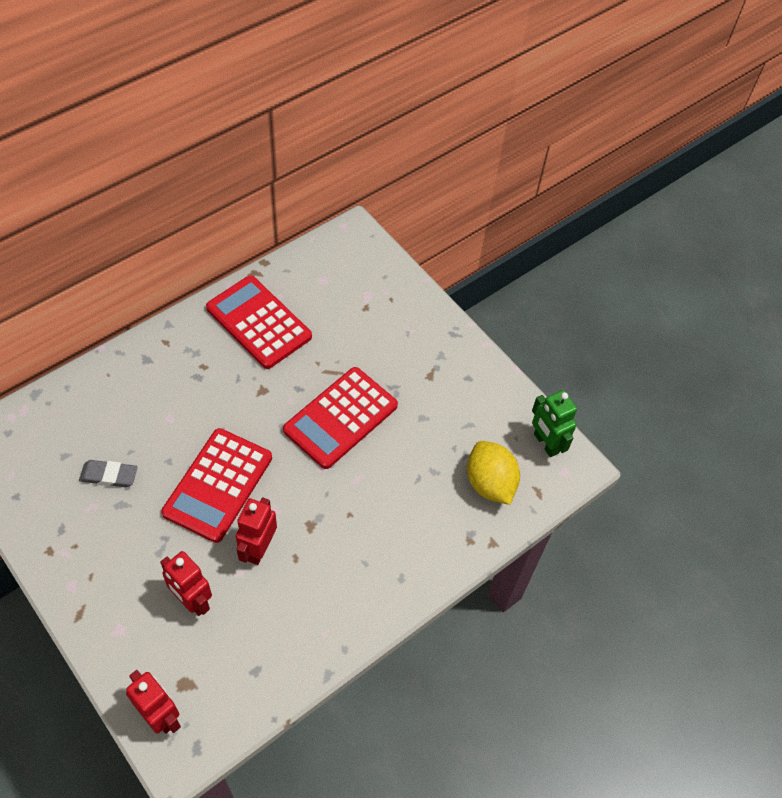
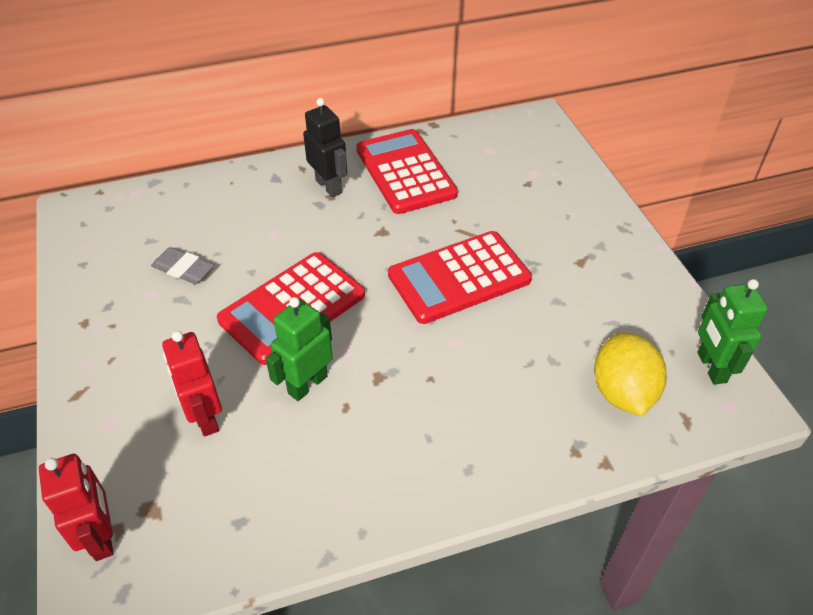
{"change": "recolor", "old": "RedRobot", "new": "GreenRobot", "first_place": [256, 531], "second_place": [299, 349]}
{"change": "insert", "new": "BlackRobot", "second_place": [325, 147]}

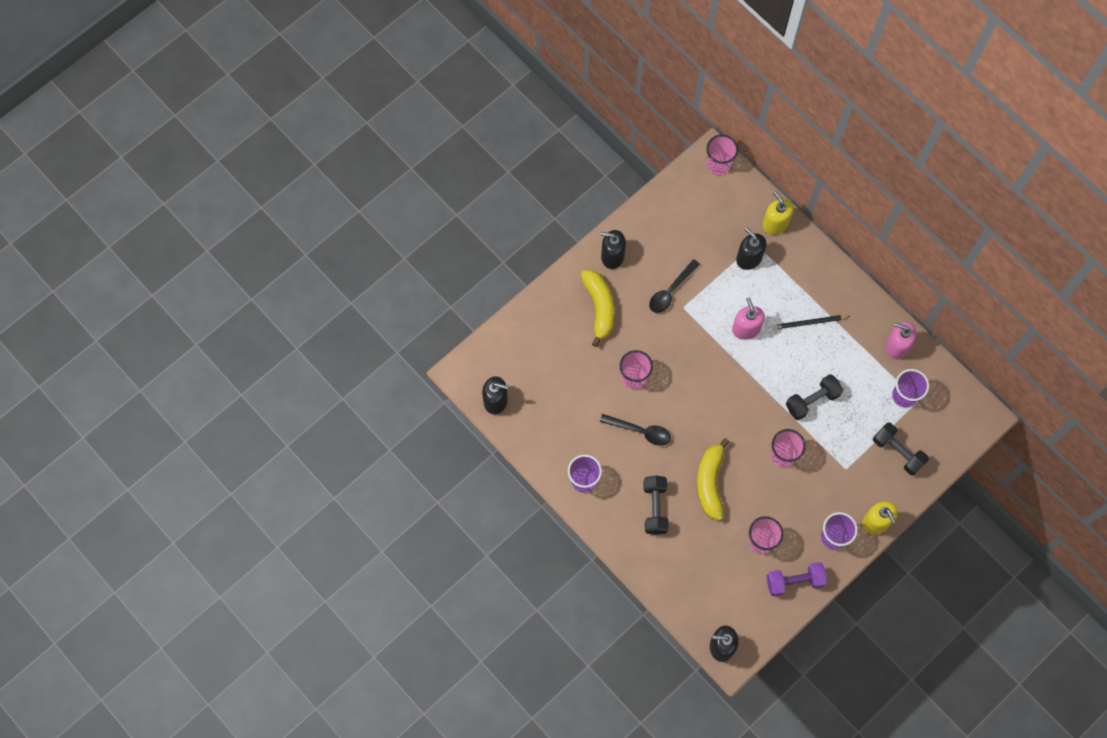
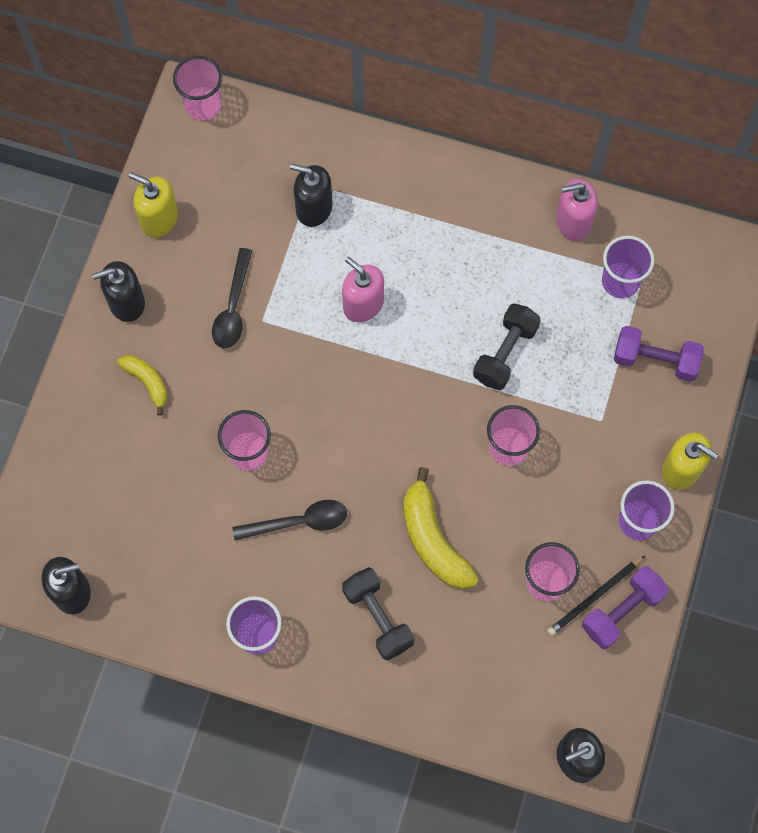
{"change": "resize", "old": "YellowBanana", "first_place": [598, 308], "second_place": [142, 385], "factor": 0.58}
{"change": "move", "old": "YellowSoapDispenser", "first_place": [778, 213], "second_place": [153, 204]}
{"change": "move", "old": "BlackPencil", "first_place": [811, 322], "second_place": [596, 596]}
{"change": "recolor", "old": "BlackDumbbell", "new": "PurpleDumbbell", "first_place": [901, 449], "second_place": [659, 354]}

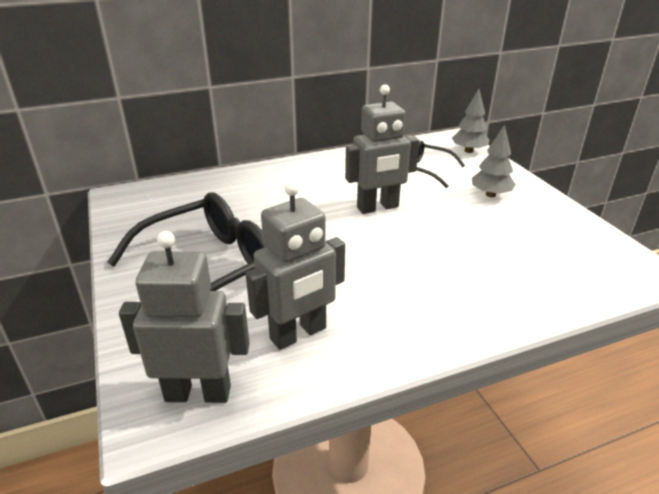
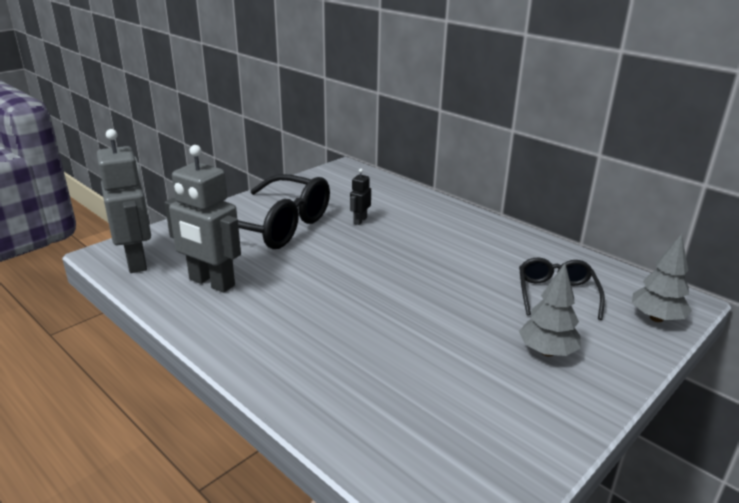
{"change": "insert", "new": "BlackRobot", "second_place": [360, 197]}
{"change": "delete", "old": "GreyRobot", "first_place": [382, 149]}

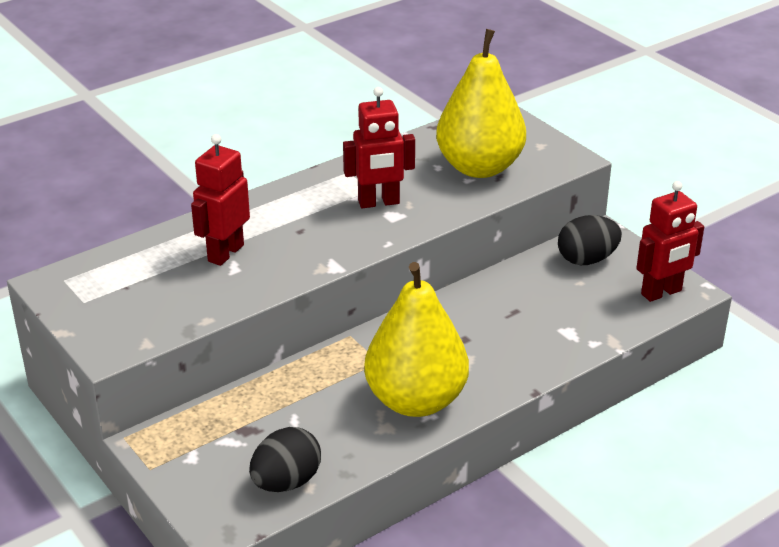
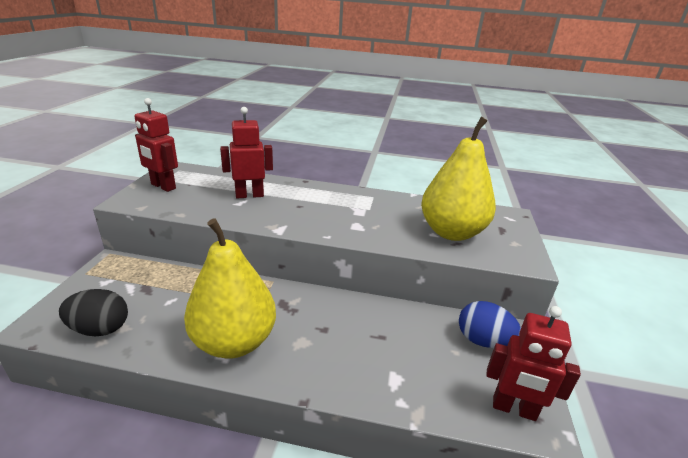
{"change": "move", "old": "RedRobot", "first_place": [379, 147], "second_place": [156, 145]}
{"change": "recolor", "old": "BlackEgg", "new": "BlueEgg", "first_place": [590, 240], "second_place": [490, 324]}

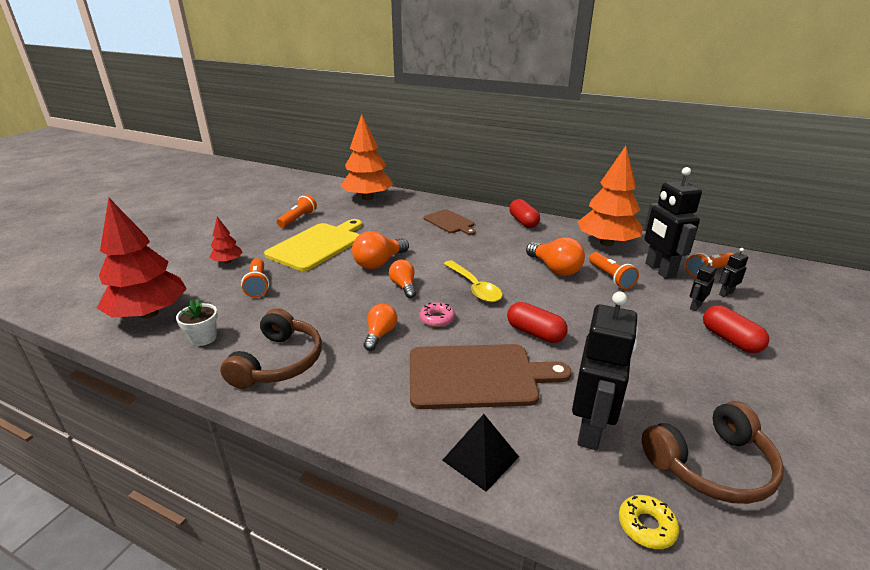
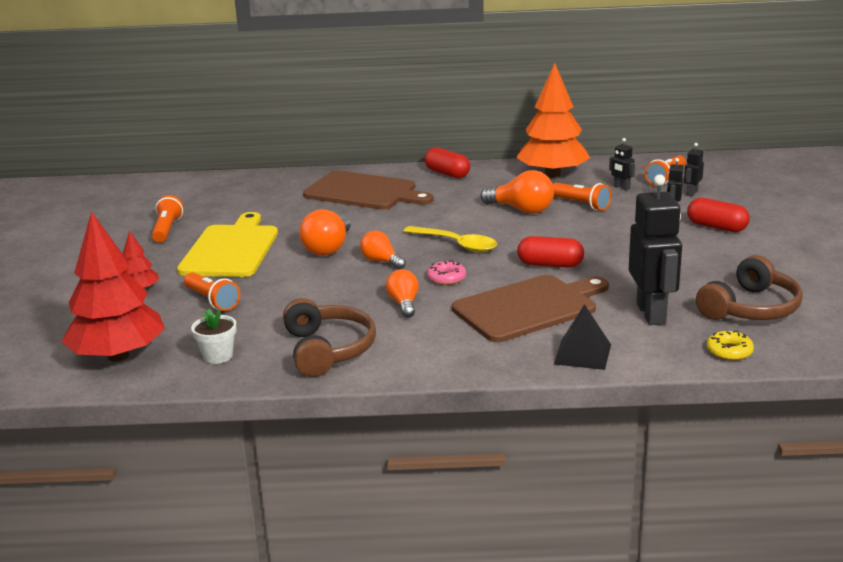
{"change": "resize", "old": "BrownCuttingBoard", "first_place": [450, 222], "second_place": [368, 190], "factor": 1.66}
{"change": "resize", "old": "BlackRobot", "first_place": [673, 223], "second_place": [622, 164], "factor": 0.45}
{"change": "delete", "old": "OrangeTree", "first_place": [366, 157]}

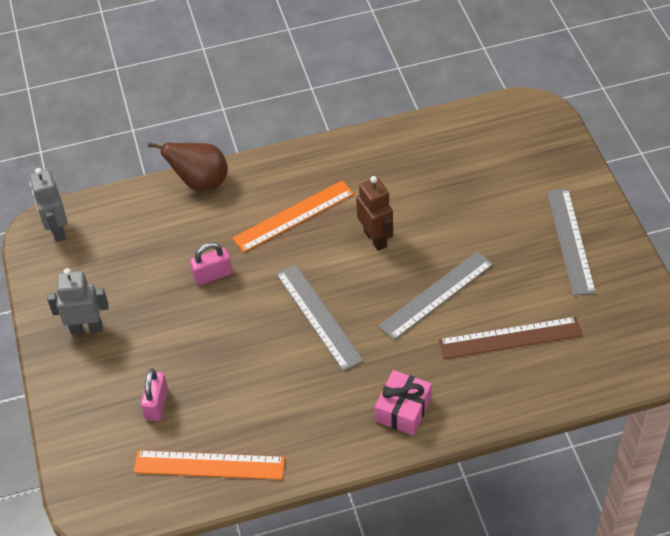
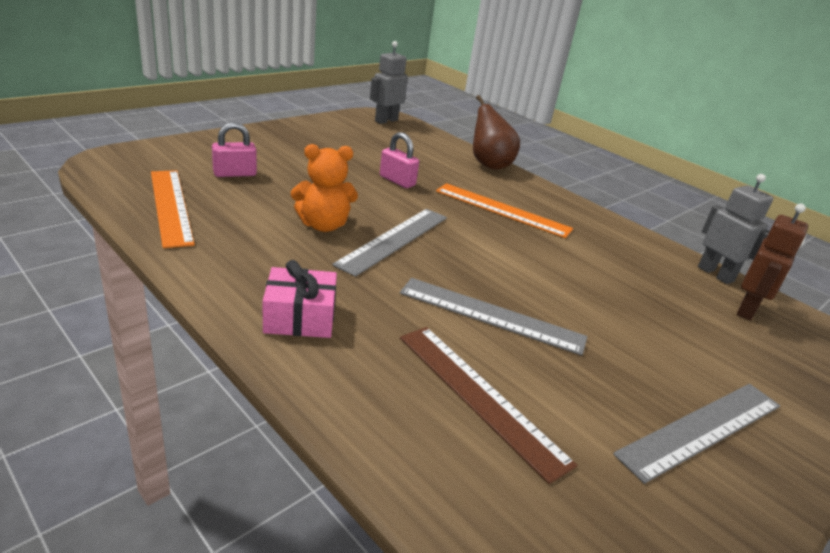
{"change": "insert", "new": "OrangeTeddyBear", "second_place": [324, 188]}
{"change": "move", "old": "GreyRobot", "first_place": [77, 301], "second_place": [735, 229]}
{"change": "move", "old": "BrownRobot", "first_place": [374, 213], "second_place": [772, 262]}

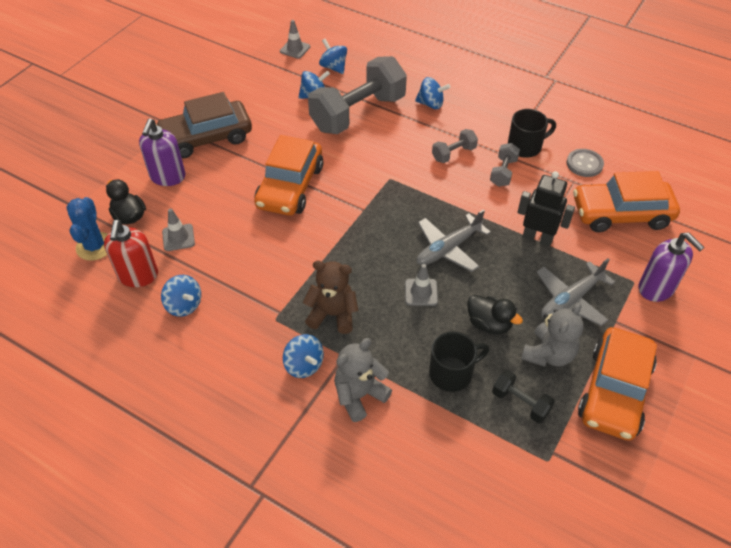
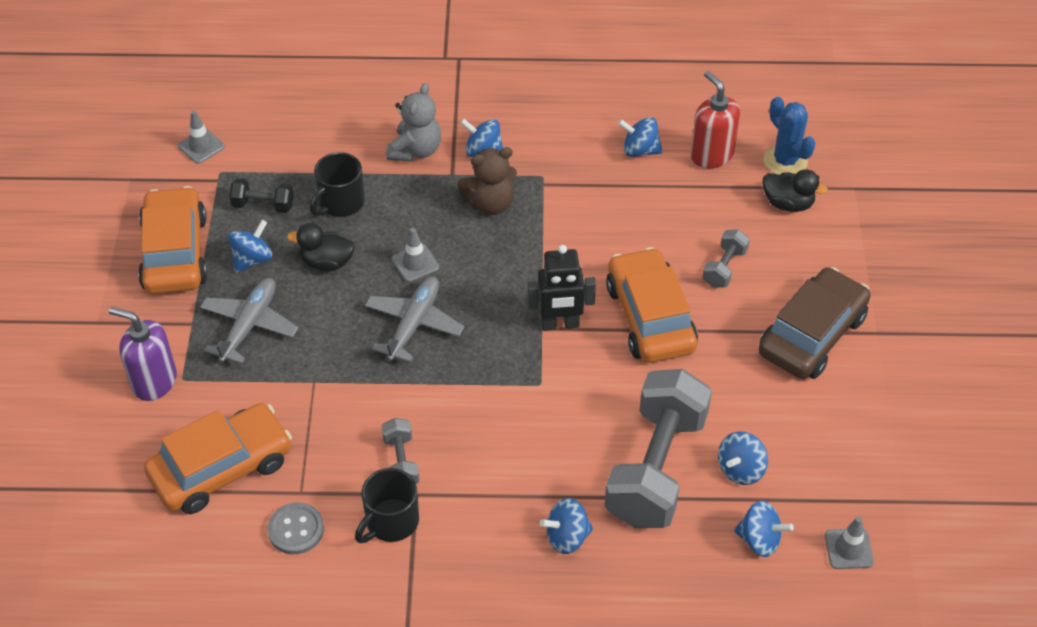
{"change": "move", "old": "GreyTrafficCone", "first_place": [178, 230], "second_place": [201, 137]}
{"change": "replace", "old": "GreyTeddyBear", "new": "BlueSpinningTop", "first_place": [552, 335], "second_place": [250, 246]}
{"change": "move", "old": "BlackRobot", "first_place": [546, 209], "second_place": [561, 287]}
{"change": "move", "old": "GreyDumbbell", "first_place": [455, 146], "second_place": [726, 258]}
{"change": "delete", "old": "PurpleSoapDispenser", "first_place": [162, 152]}

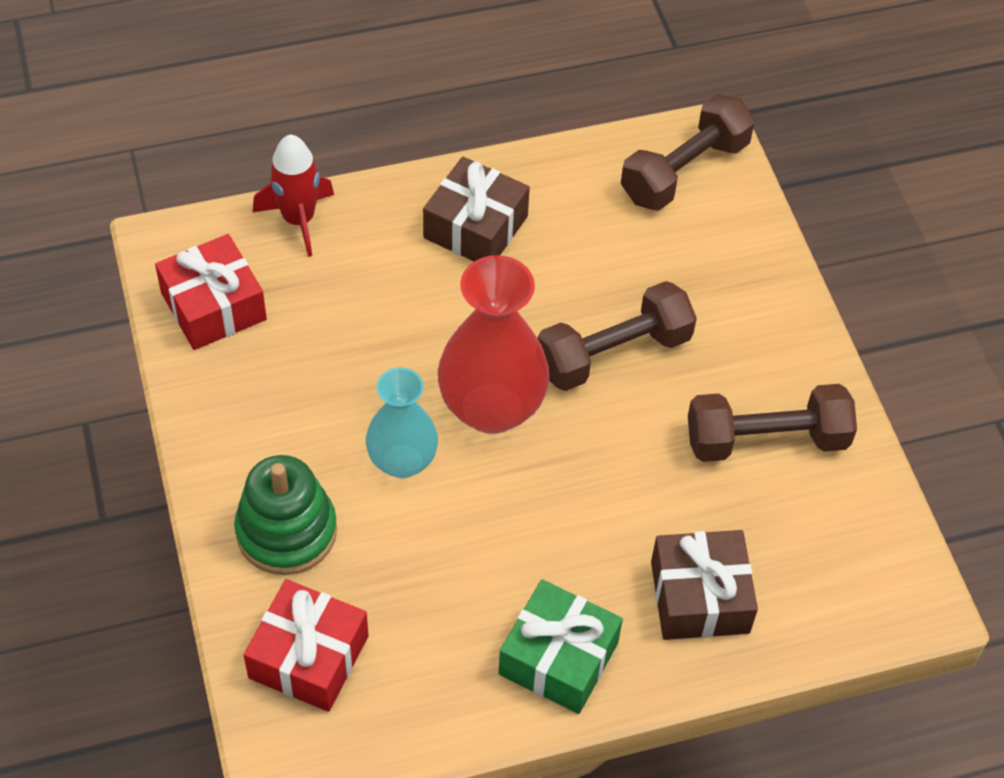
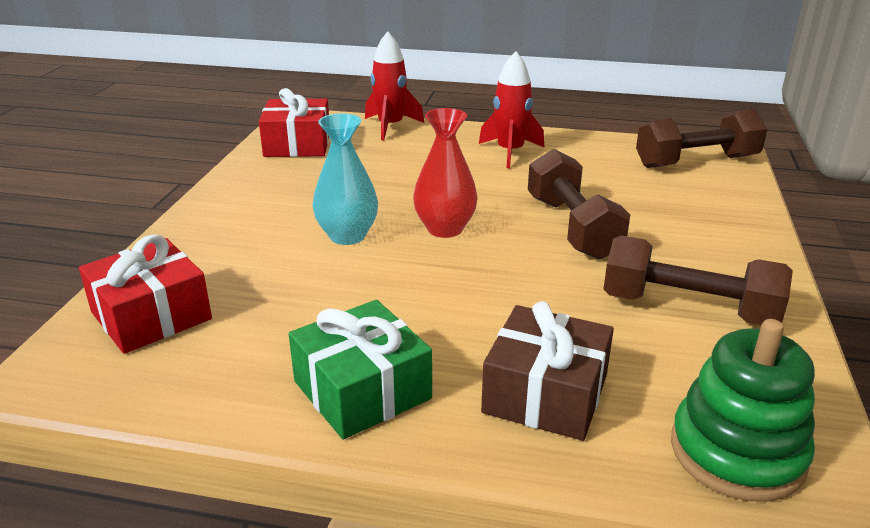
{"change": "resize", "old": "RedVase", "first_place": [494, 344], "second_place": [445, 173], "factor": 0.64}
{"change": "replace", "old": "BrownGift", "new": "RedRocket", "first_place": [476, 208], "second_place": [511, 109]}
{"change": "rotate", "old": "BrownDumbbell", "first_place": [617, 336], "second_place": [579, 204], "degrees": 75}
{"change": "move", "old": "GreenStackingToy", "first_place": [285, 515], "second_place": [743, 410]}

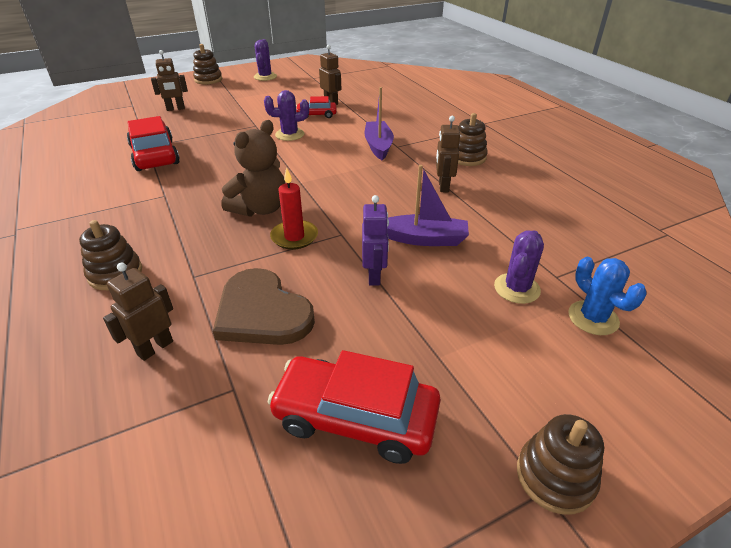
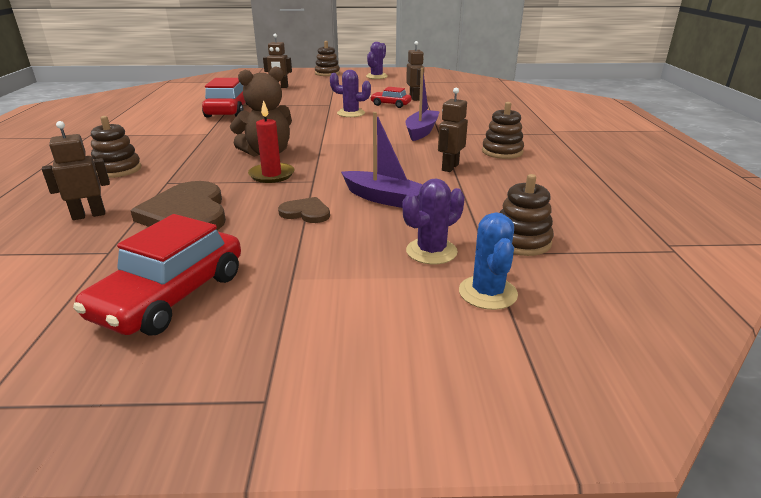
{"change": "rotate", "old": "RedCar", "first_place": [354, 407], "second_place": [157, 275], "degrees": -105}
{"change": "replace", "old": "PurpleRobot", "new": "BrownHeart", "first_place": [375, 240], "second_place": [304, 210]}
{"change": "move", "old": "BrownStackingToy", "first_place": [560, 464], "second_place": [526, 215]}

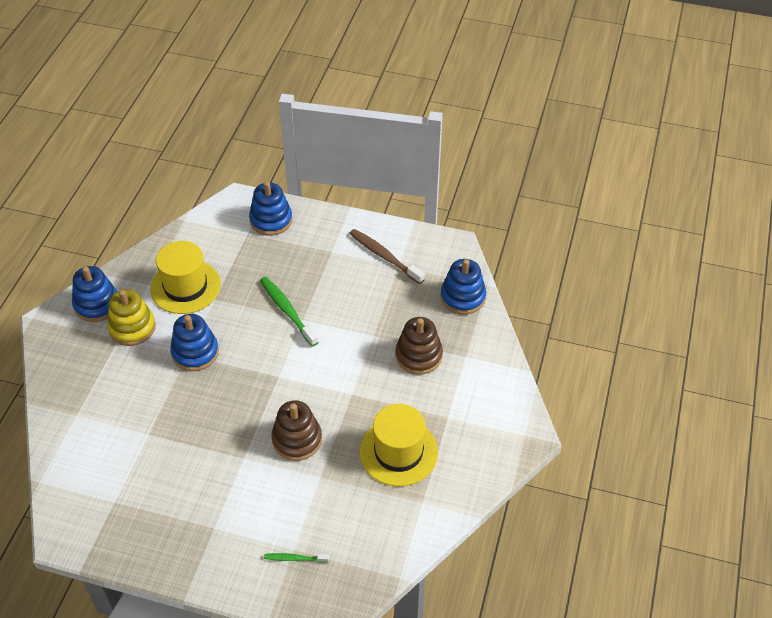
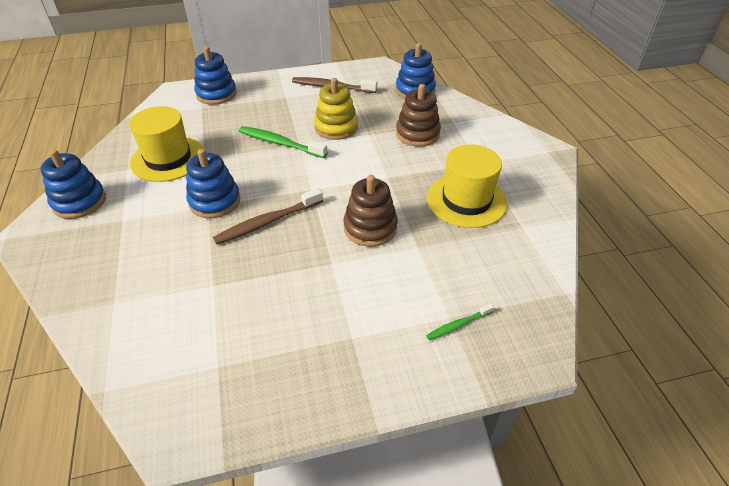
{"change": "insert", "new": "BrownToothbrush", "second_place": [268, 216]}
{"change": "move", "old": "YellowStackingToy", "first_place": [131, 317], "second_place": [336, 109]}

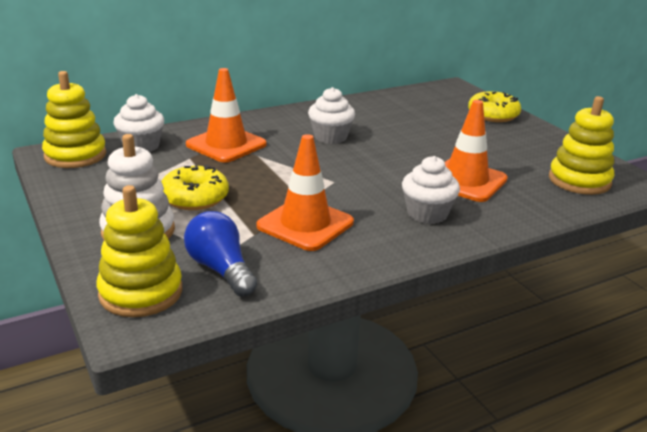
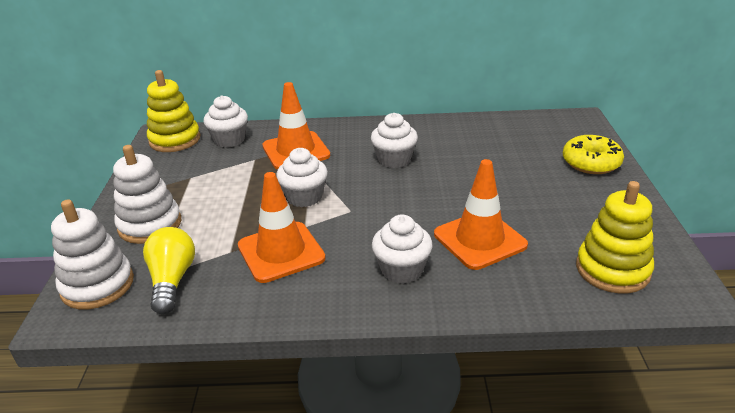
{"change": "recolor", "old": "YellowStackingToy", "new": "WhiteStackingToy", "first_place": [139, 251], "second_place": [92, 254]}
{"change": "recolor", "old": "BlueLightBulb", "new": "YellowLightBulb", "first_place": [220, 254], "second_place": [169, 270]}
{"change": "insert", "new": "WhiteCupcake", "second_place": [302, 177]}
{"change": "delete", "old": "YellowDonut", "first_place": [195, 187]}

